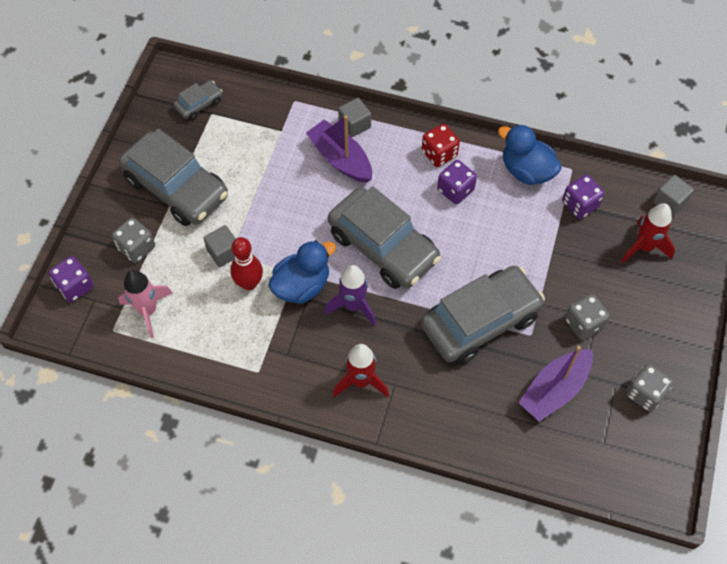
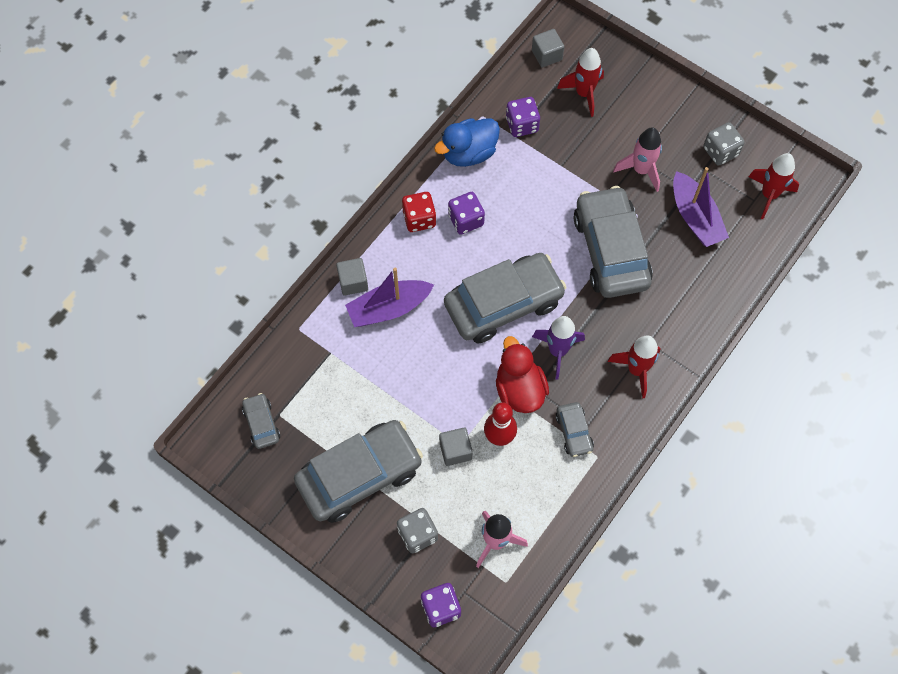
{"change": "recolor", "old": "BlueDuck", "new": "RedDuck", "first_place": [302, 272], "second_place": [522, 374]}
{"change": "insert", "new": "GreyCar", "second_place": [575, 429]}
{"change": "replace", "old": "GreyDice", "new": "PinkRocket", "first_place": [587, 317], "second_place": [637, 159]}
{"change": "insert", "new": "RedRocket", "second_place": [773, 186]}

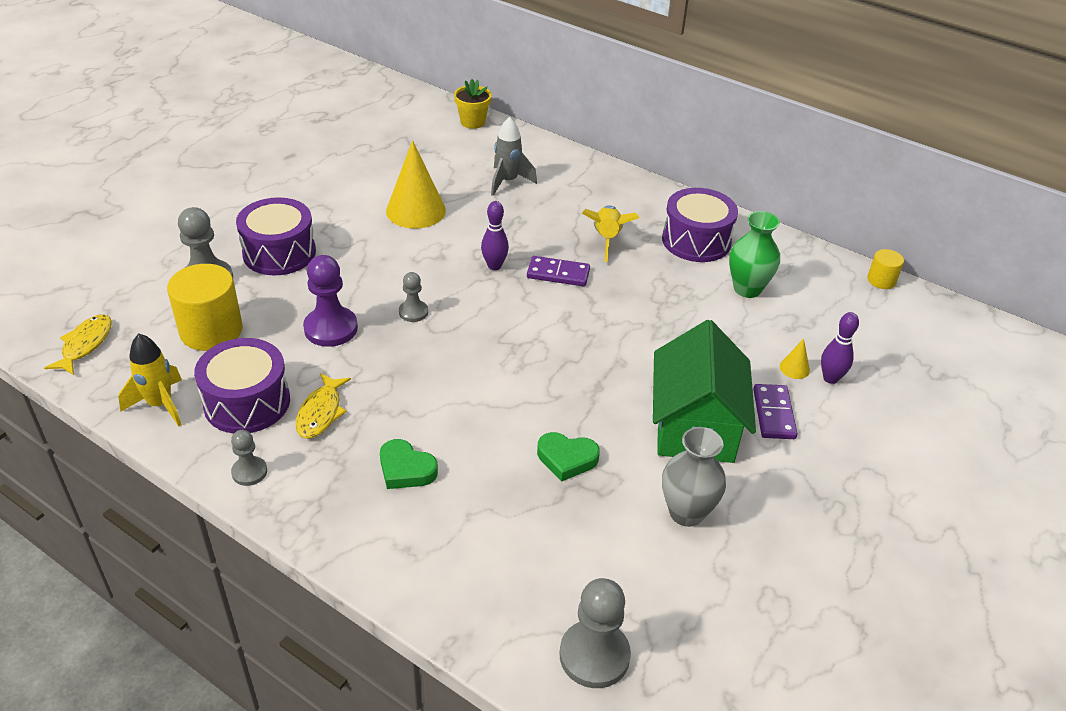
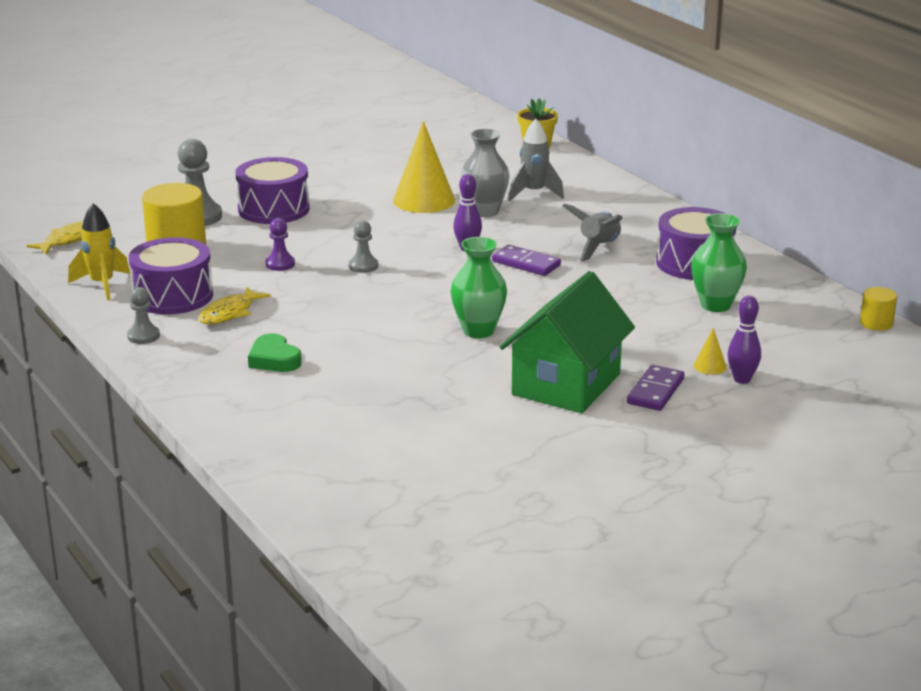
{"change": "resize", "old": "PurplePawn", "first_place": [330, 301], "second_place": [280, 244], "factor": 0.57}
{"change": "insert", "new": "GreenVase", "second_place": [478, 287]}
{"change": "move", "old": "GreyVase", "first_place": [694, 477], "second_place": [485, 173]}
{"change": "recolor", "old": "YellowRocket", "new": "GreyRocket", "first_place": [610, 233], "second_place": [592, 232]}
{"change": "delete", "old": "GreenHeart", "first_place": [568, 457]}
{"change": "delete", "old": "GreyPawn", "first_place": [595, 633]}

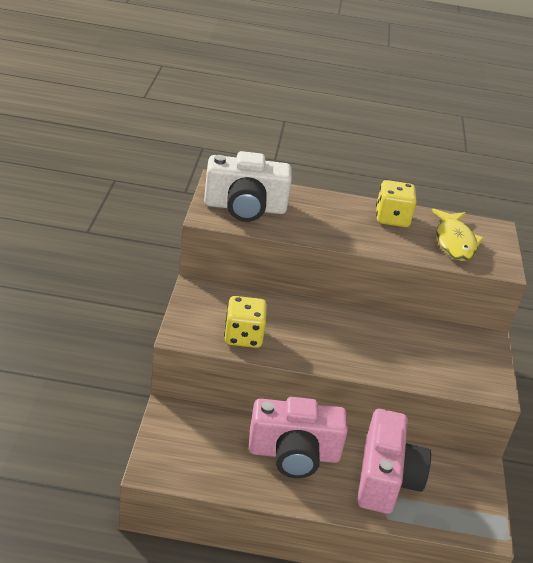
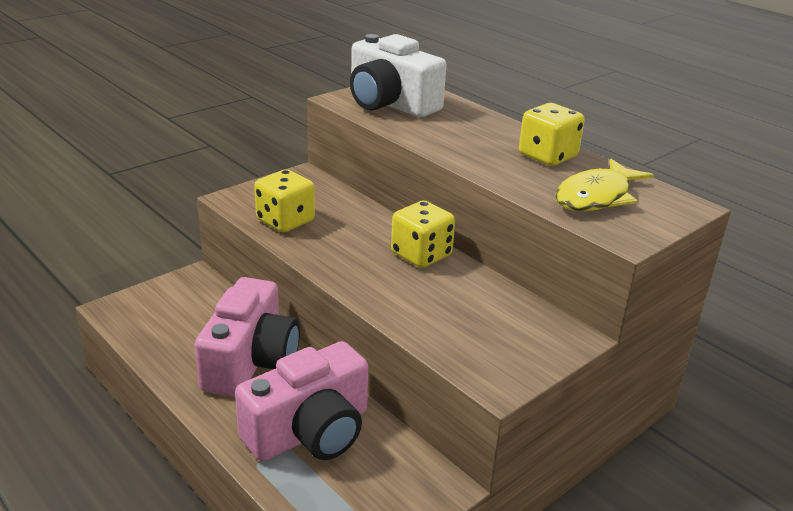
{"change": "rotate", "old": "PinkCamera", "first_place": [298, 437], "second_place": [247, 337], "degrees": -120}
{"change": "insert", "new": "YellowDice", "second_place": [423, 234]}

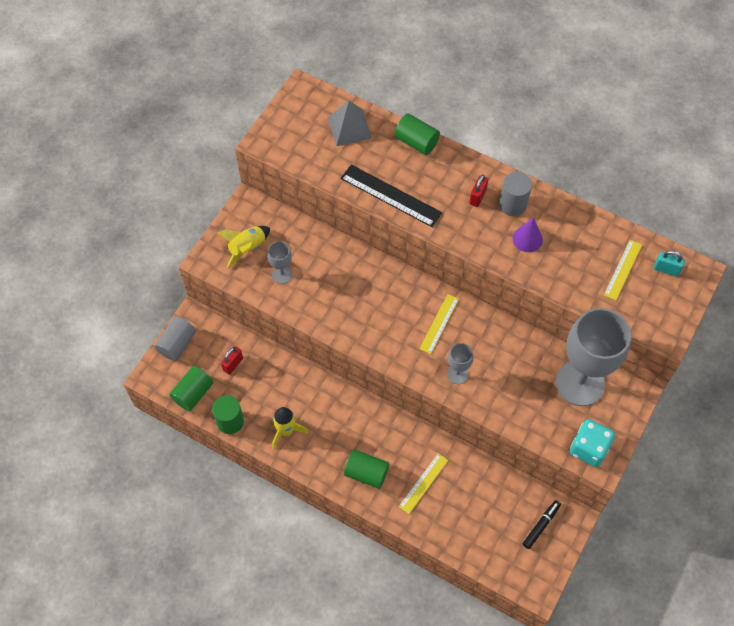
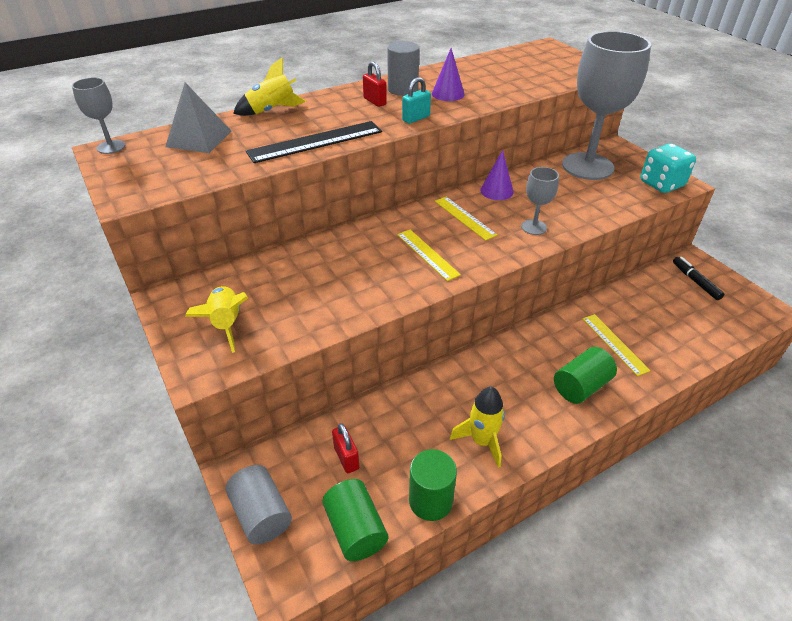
{"change": "move", "old": "GreyGoblet", "first_place": [279, 262], "second_place": [98, 115]}
{"change": "replace", "old": "GreenCylinder", "new": "YellowRocket", "first_place": [417, 134], "second_place": [269, 86]}
{"change": "move", "old": "YellowRuler", "first_place": [623, 270], "second_place": [429, 255]}
{"change": "move", "old": "TurquoisePadlock", "first_place": [669, 263], "second_place": [416, 100]}
{"change": "insert", "new": "PurpleCone", "second_place": [497, 175]}

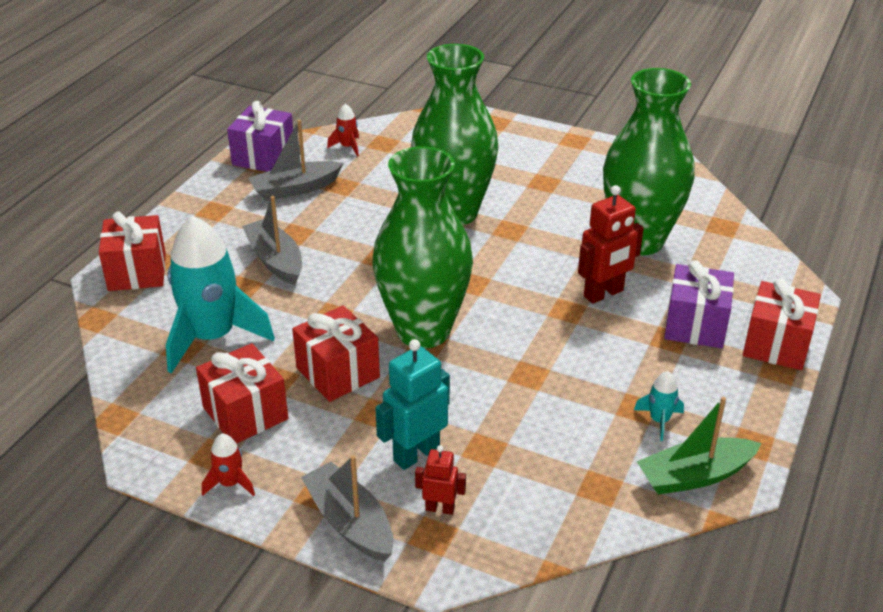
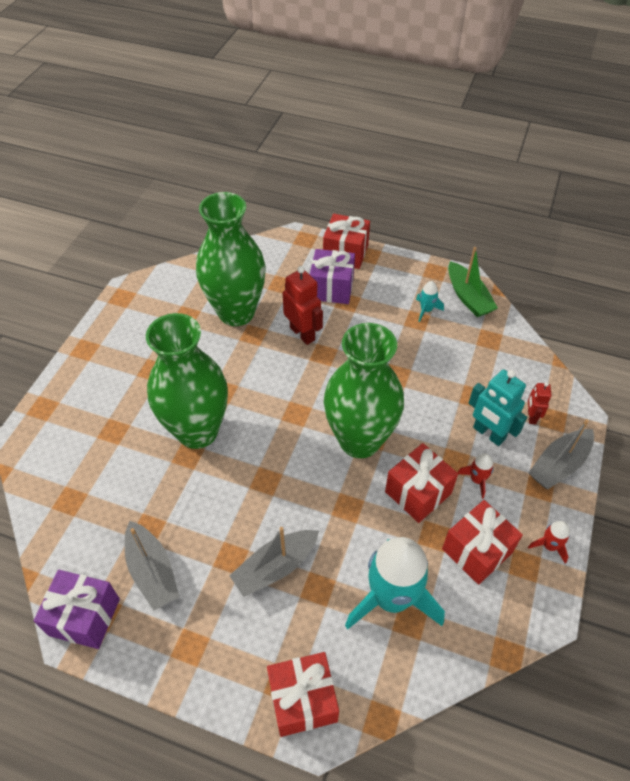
{"change": "move", "old": "RedRocket", "first_place": [343, 130], "second_place": [475, 476]}

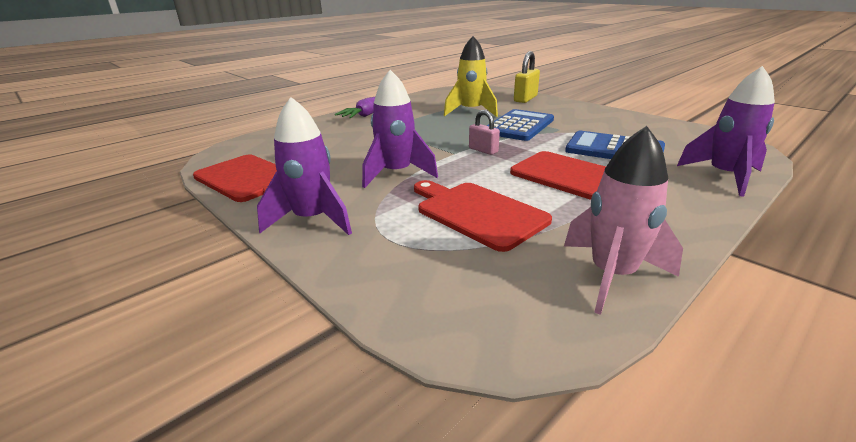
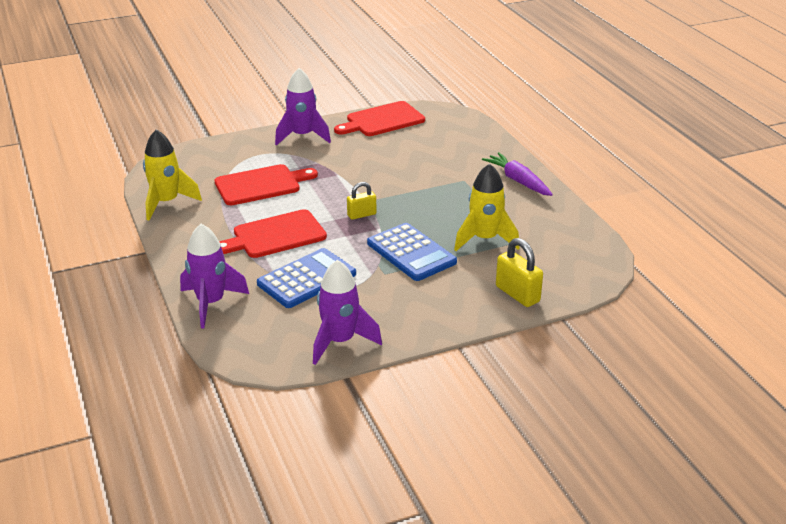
{"change": "recolor", "old": "PinkRocket", "new": "YellowRocket", "first_place": [623, 220], "second_place": [172, 174]}
{"change": "move", "old": "PurpleRocket", "first_place": [400, 129], "second_place": [347, 312]}
{"change": "recolor", "old": "PinkPadlock", "new": "YellowPadlock", "first_place": [484, 132], "second_place": [361, 201]}

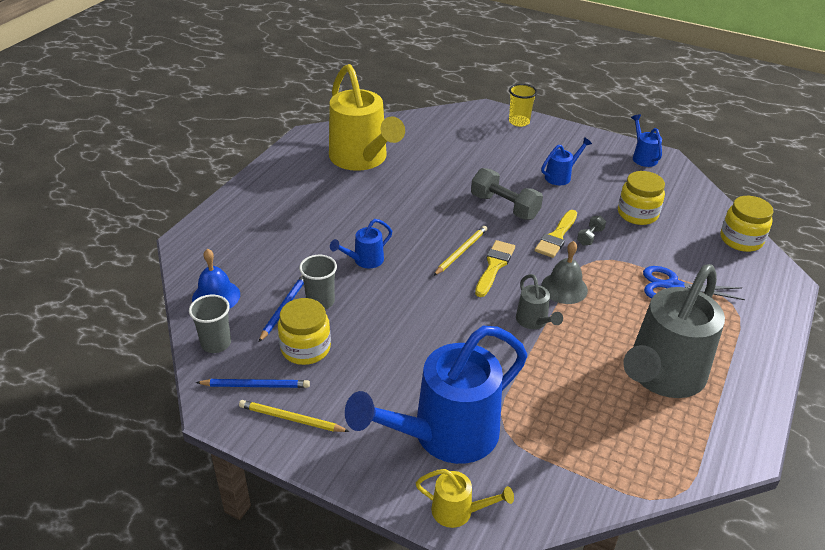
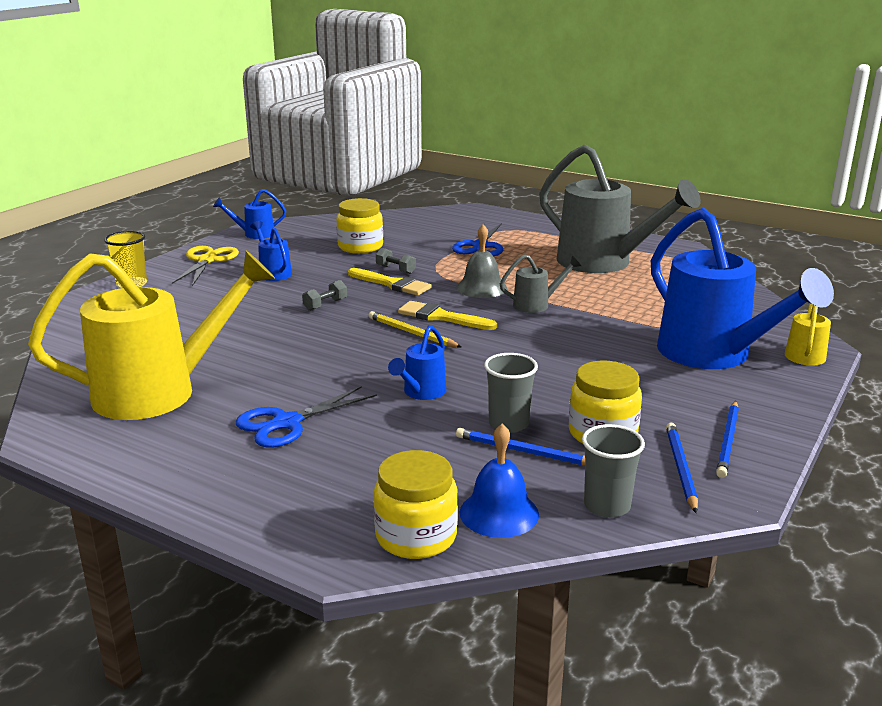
{"change": "insert", "new": "YellowScissors", "second_place": [205, 266]}
{"change": "insert", "new": "BlueScissors", "second_place": [306, 417]}
{"change": "resize", "old": "GreyDumbbell", "first_place": [507, 194], "second_place": [324, 295], "factor": 0.5}
{"change": "move", "old": "YellowJar", "first_place": [747, 224], "second_place": [415, 504]}
{"change": "rotate", "old": "BlueWateringCan", "first_place": [361, 243], "second_place": [417, 362], "degrees": 60}
{"change": "recolor", "old": "YellowPencil", "new": "BluePencil", "first_place": [294, 416], "second_place": [727, 439]}

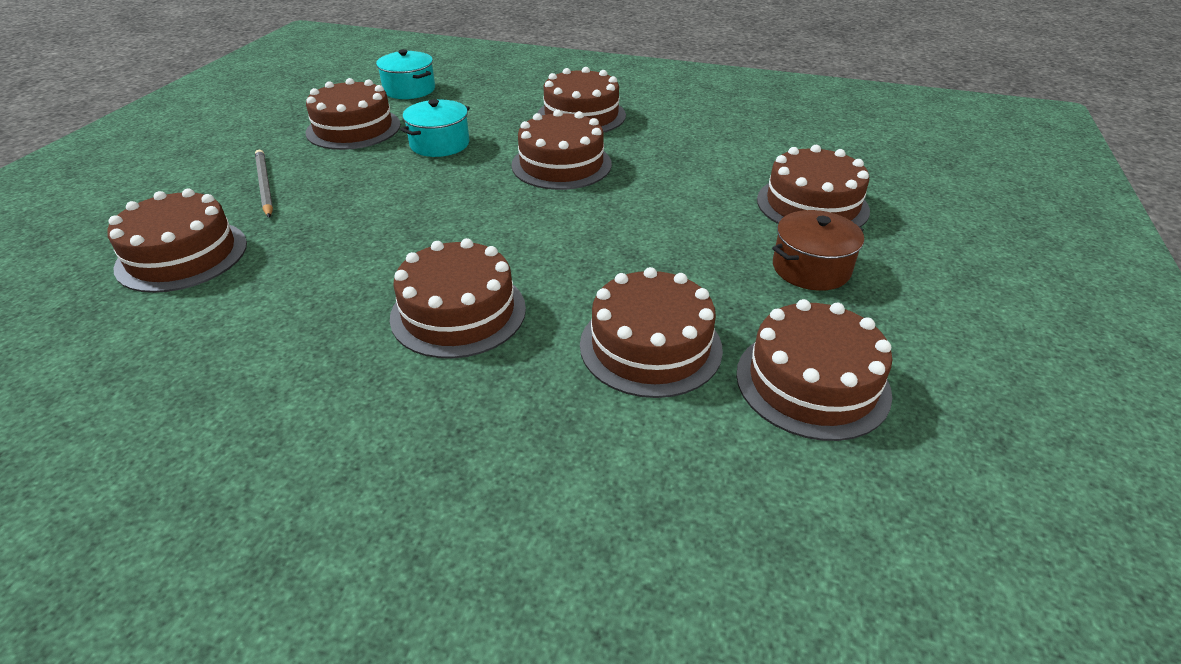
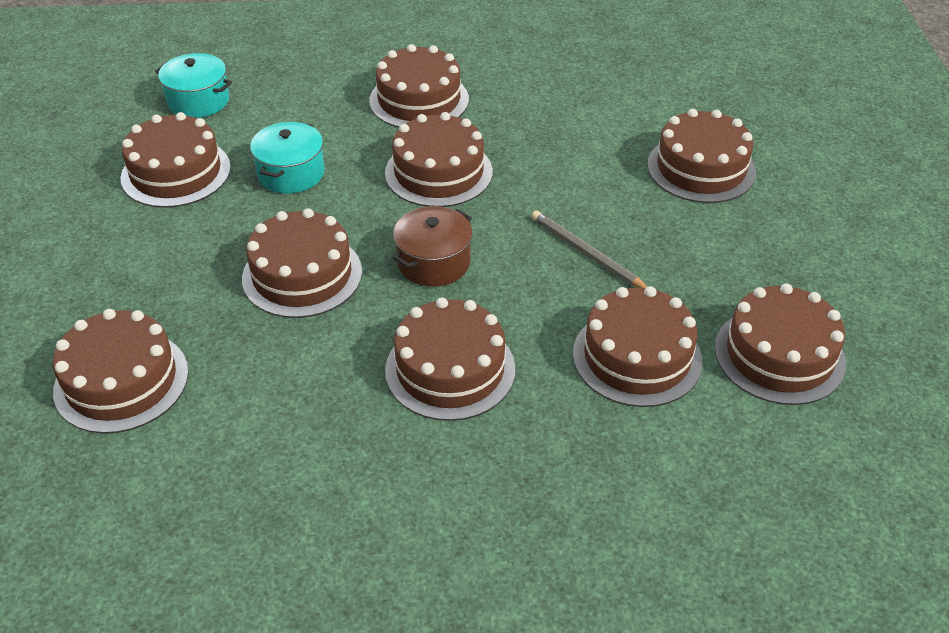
{"change": "insert", "new": "BrownCake", "second_place": [302, 263]}
{"change": "move", "old": "BrownPot", "first_place": [818, 250], "second_place": [432, 246]}
{"change": "move", "old": "GreyPencil", "first_place": [264, 184], "second_place": [589, 249]}

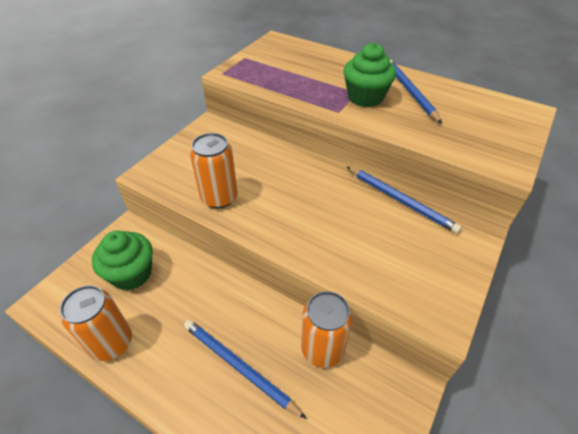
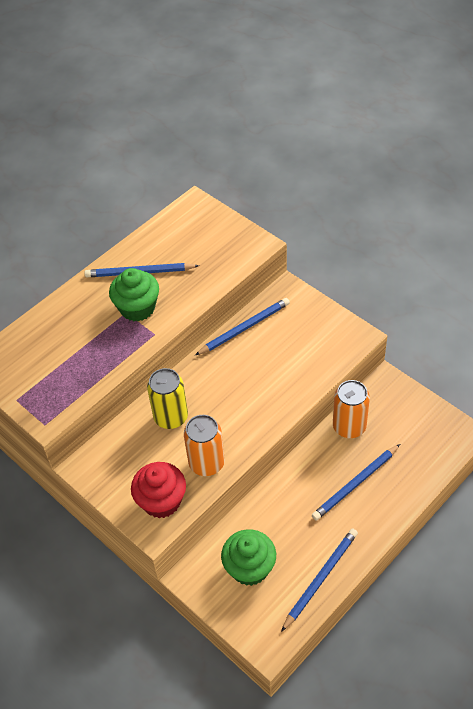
{"change": "insert", "new": "RedCupcake", "second_place": [158, 490]}
{"change": "insert", "new": "YellowCan", "second_place": [167, 398]}
{"change": "replace", "old": "OrangeCan", "new": "BluePencil", "first_place": [96, 323], "second_place": [319, 580]}

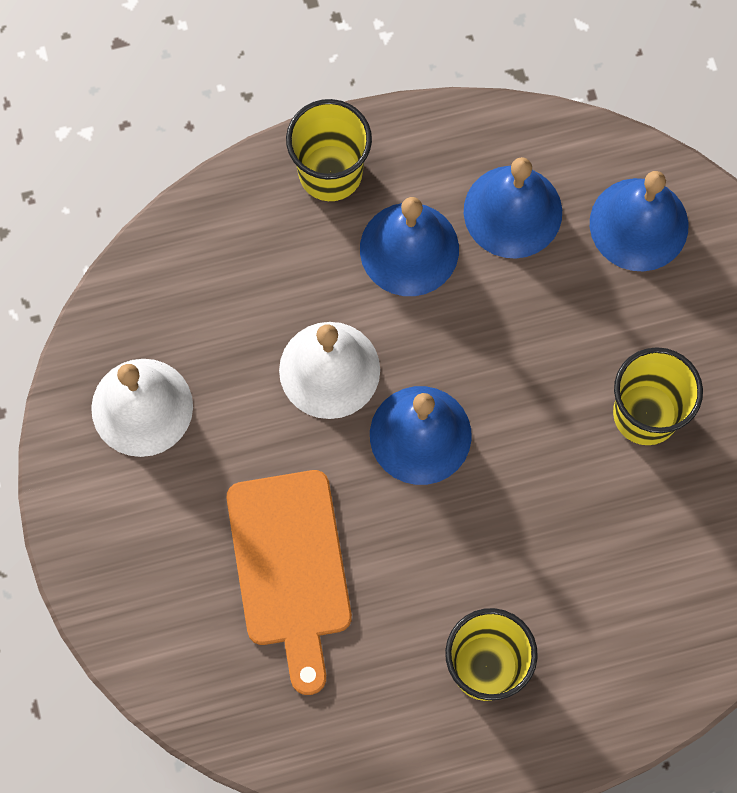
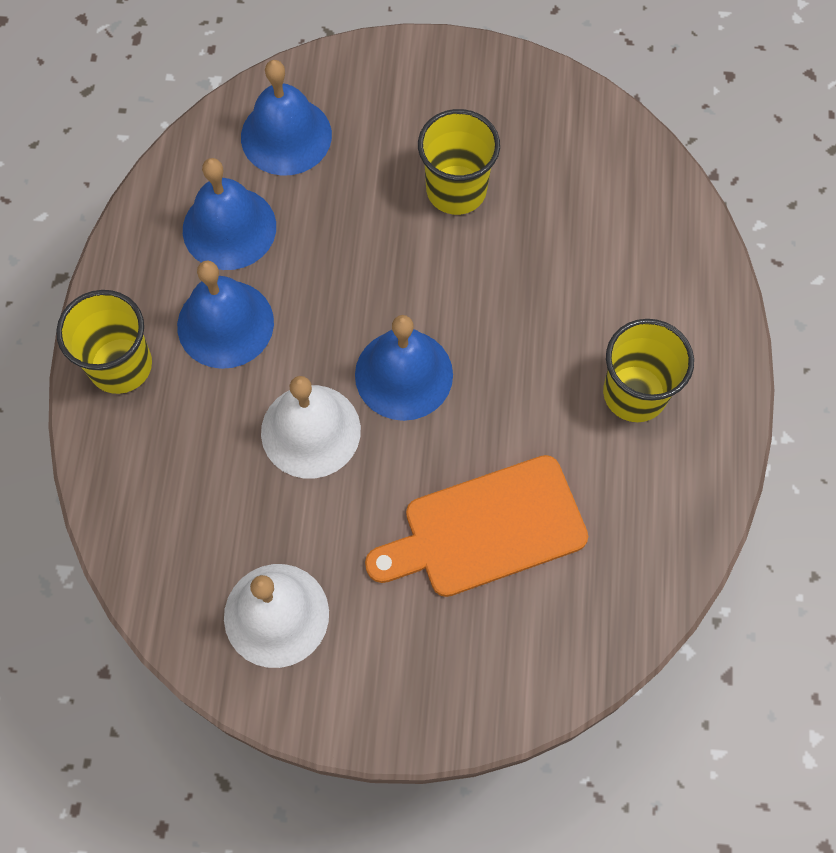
{"change": "rotate", "old": "OrangeCuttingBoard", "first_place": [289, 582], "second_place": [476, 526], "degrees": 150}

